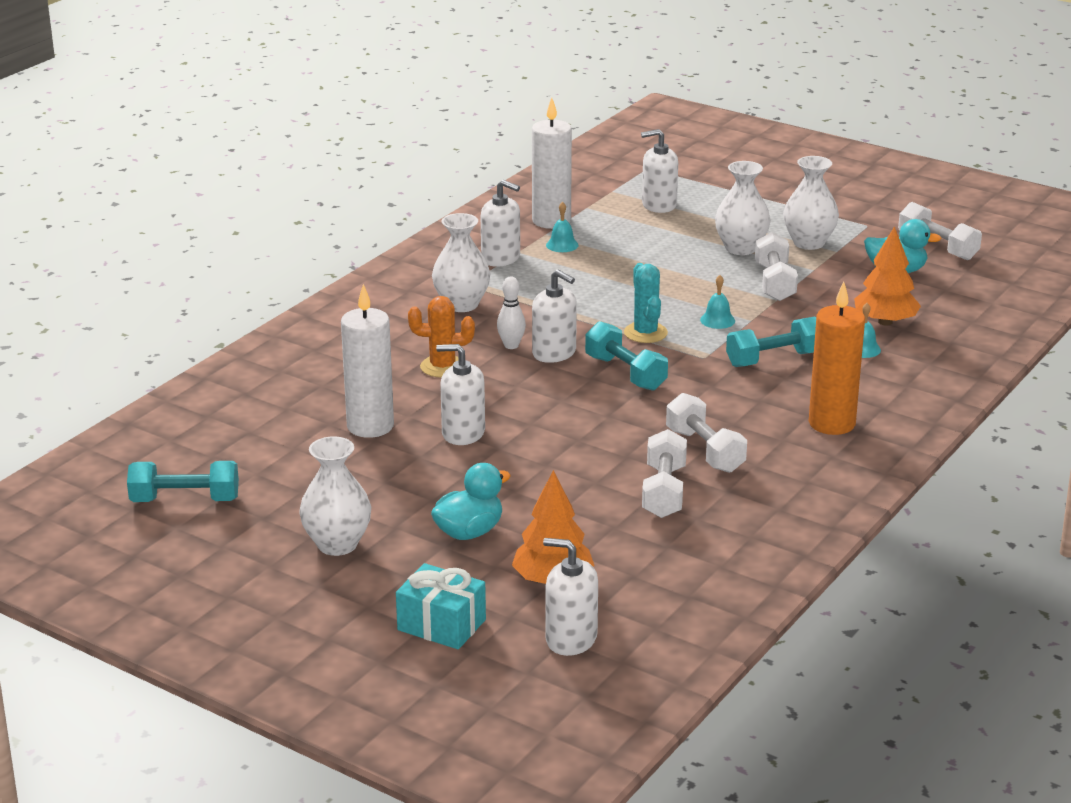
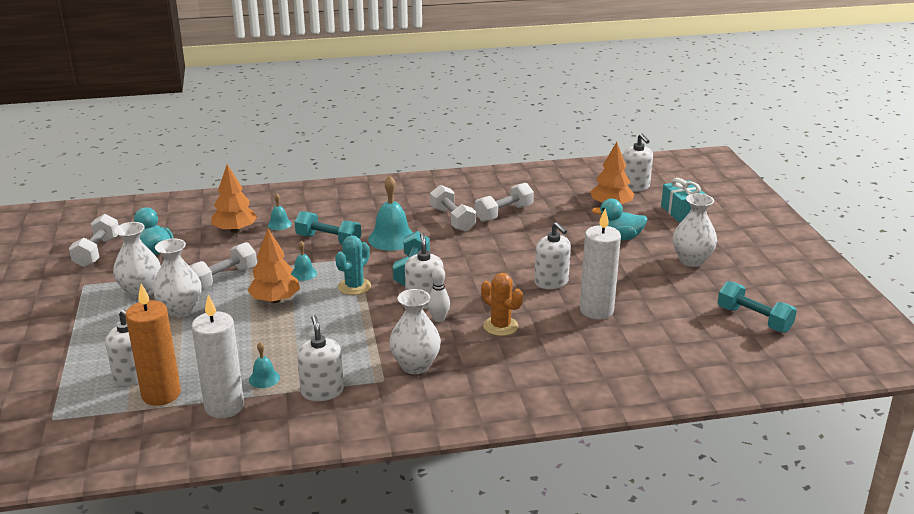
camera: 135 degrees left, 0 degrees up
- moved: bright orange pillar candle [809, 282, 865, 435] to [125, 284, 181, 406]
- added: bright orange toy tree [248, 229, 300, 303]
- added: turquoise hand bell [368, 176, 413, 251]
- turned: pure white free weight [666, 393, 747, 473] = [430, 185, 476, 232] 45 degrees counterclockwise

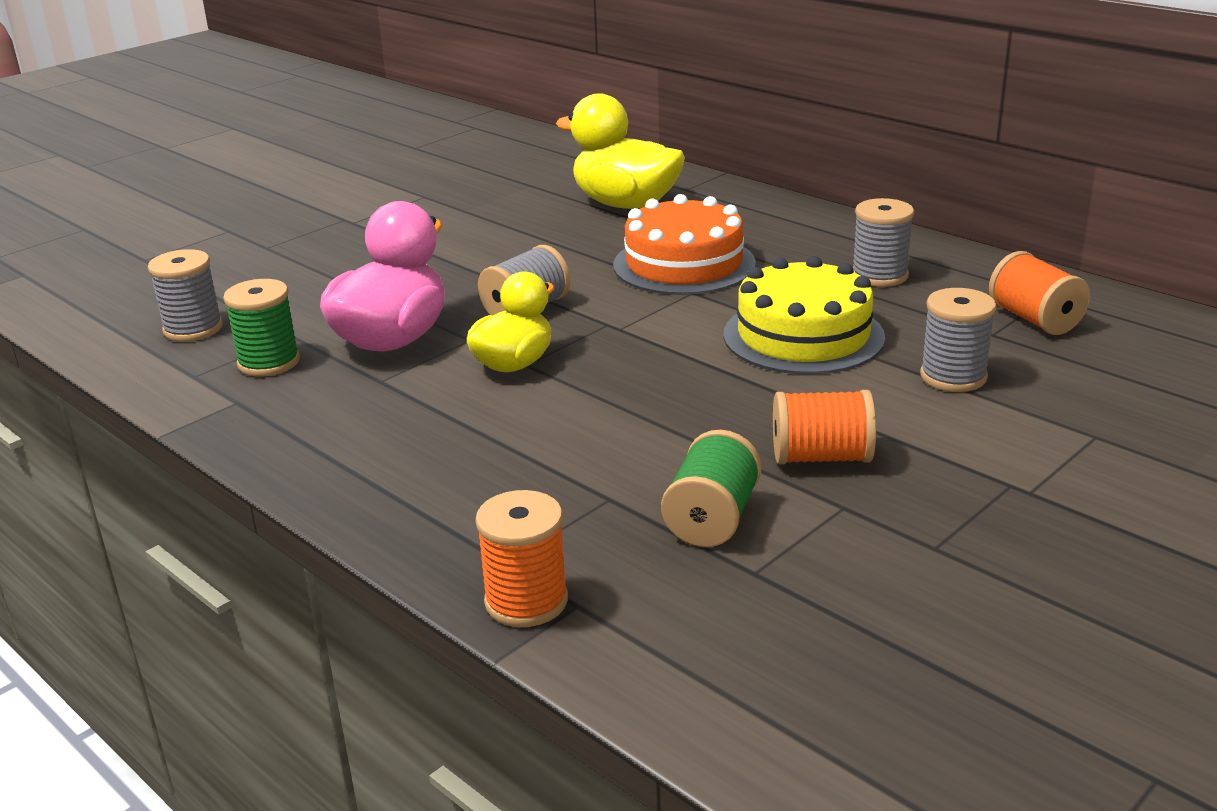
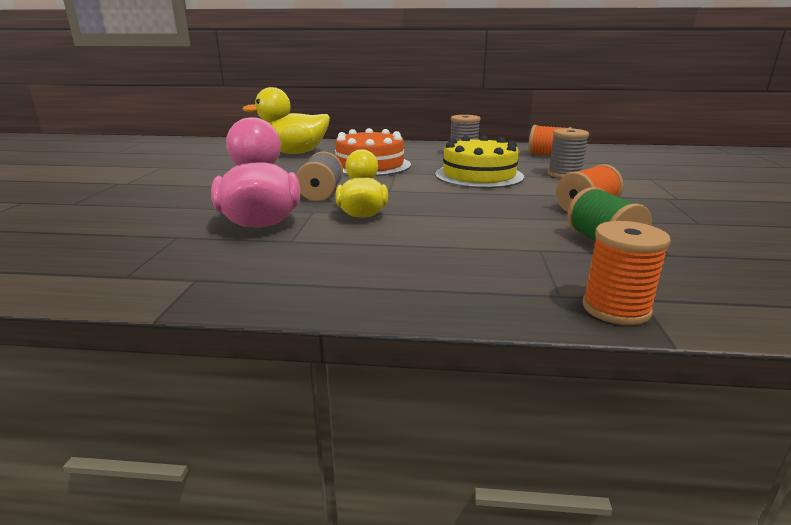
camera: 40 degrees left, 5 degrees down
- removed: grey reel of thread [148, 249, 223, 342]
- removed: emerald reel of thread [223, 279, 300, 376]

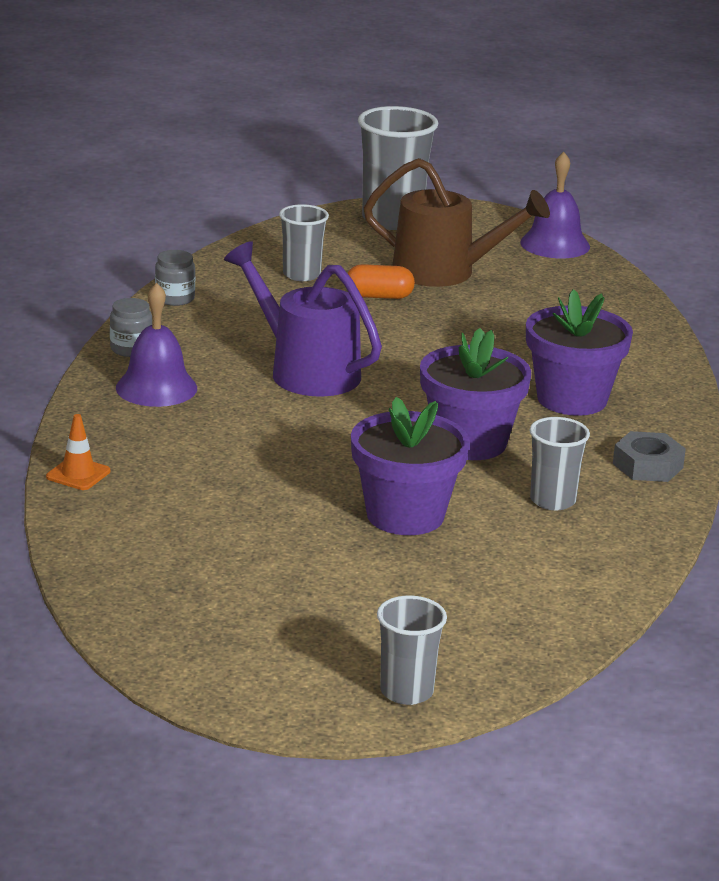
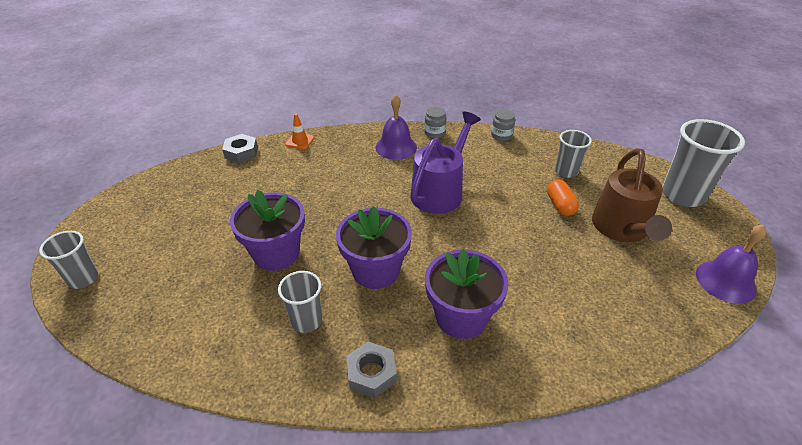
camera: 80 degrees right, 15 degrees up
- added: grey nut [222, 134, 258, 163]

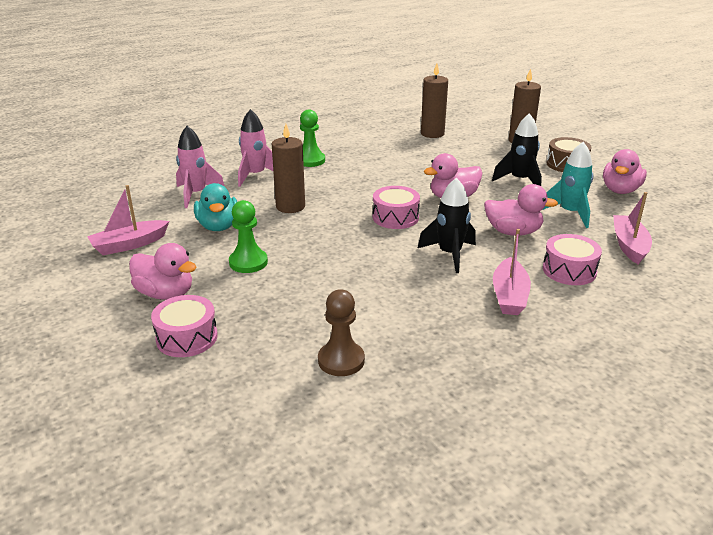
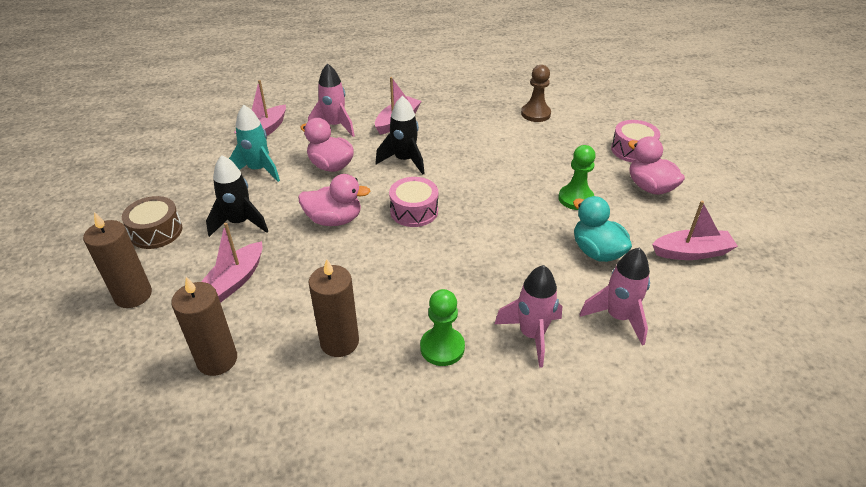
camera: 155 degrees left, 10 degrees up
- added: rosy toy boat [201, 222, 262, 303]
- replaced: rosy drum [543, 234, 602, 285] to rosy spaceship [308, 63, 355, 137]
- moved: brown pillar candle [272, 124, 305, 213] to [308, 259, 359, 357]
- turned: turquoise rubber duck [194, 183, 237, 231] = [573, 196, 632, 262] 45 degrees counterclockwise
- removed: rosy rubber duck [603, 149, 647, 194]

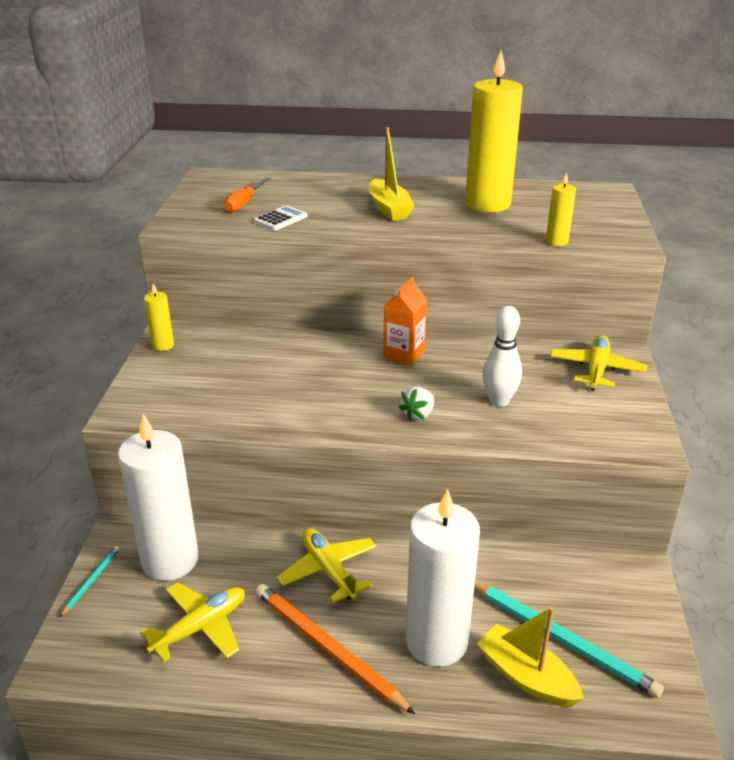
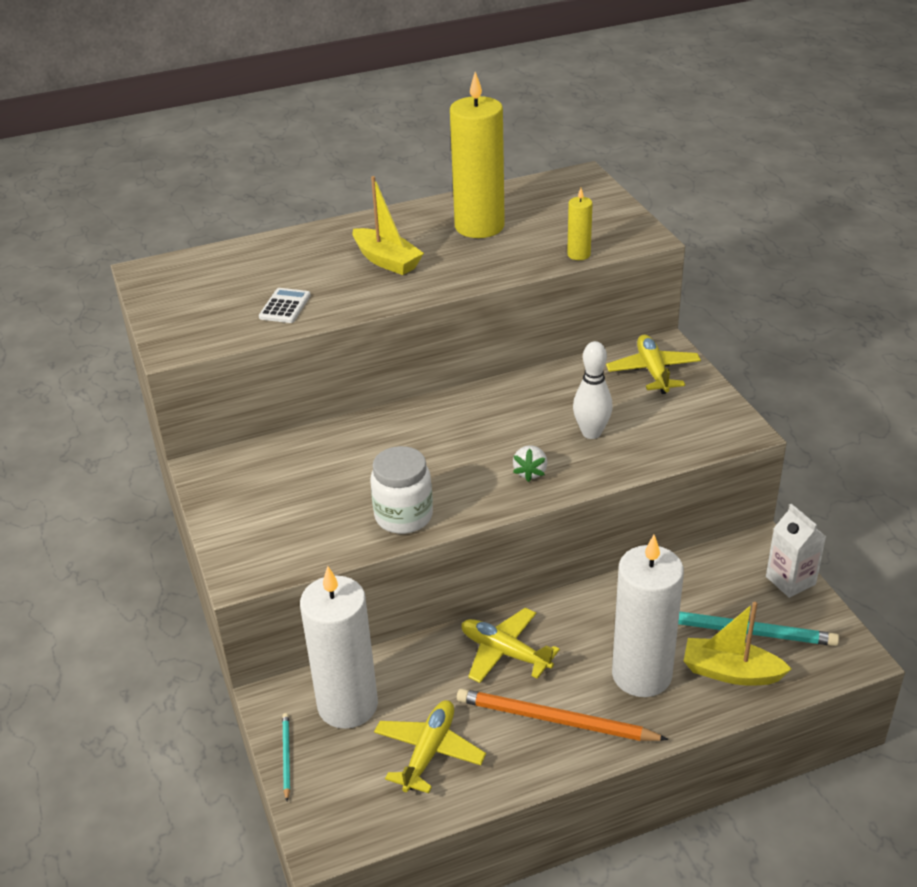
camera: 25 degrees left, 5 degrees up
- added: pure white jar [370, 446, 433, 534]
- added: pure white milk carton [766, 504, 826, 598]
- removed: yellow pillar candle [144, 283, 174, 351]
- removed: bright orange screwdriver [224, 177, 271, 212]
- removed: bright orange milk carton [383, 276, 427, 366]

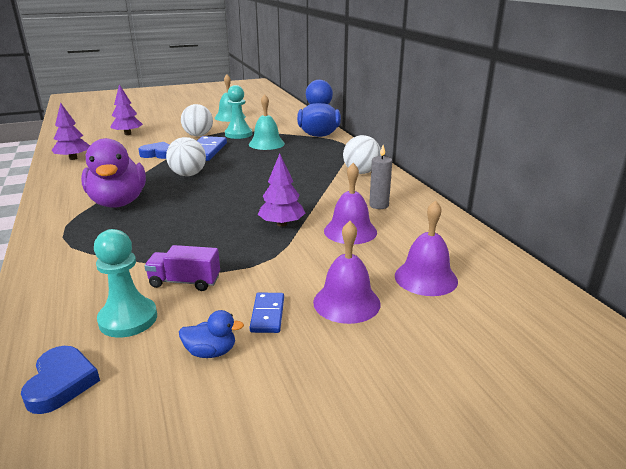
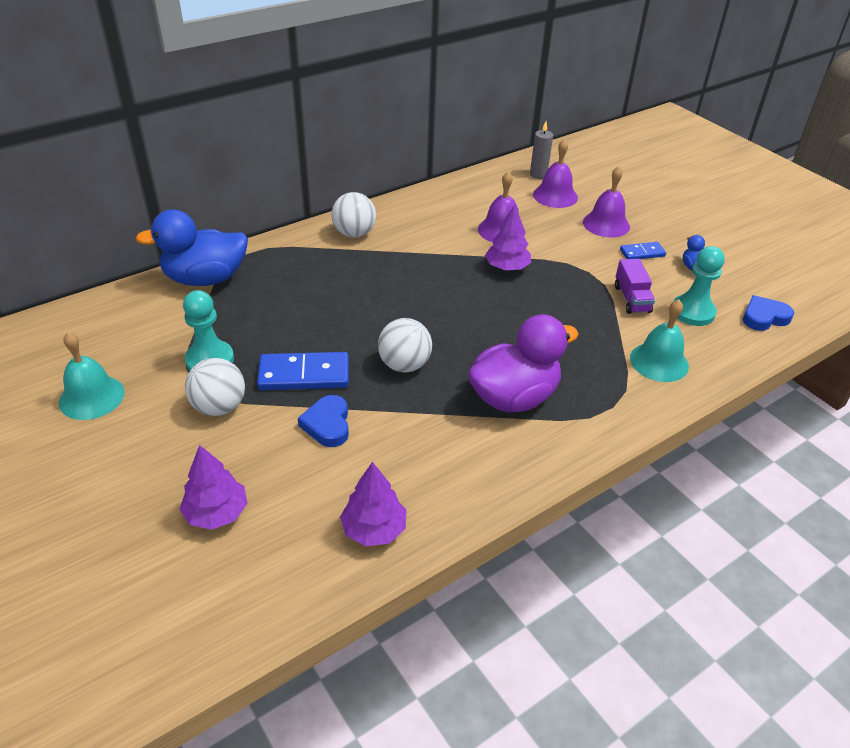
camera: 105 degrees left, 15 degrees up
- moved: grey pillar candle [369, 145, 392, 209] to [530, 122, 553, 179]
- moved: turquoise hand bell [249, 94, 285, 150] to [630, 299, 689, 382]

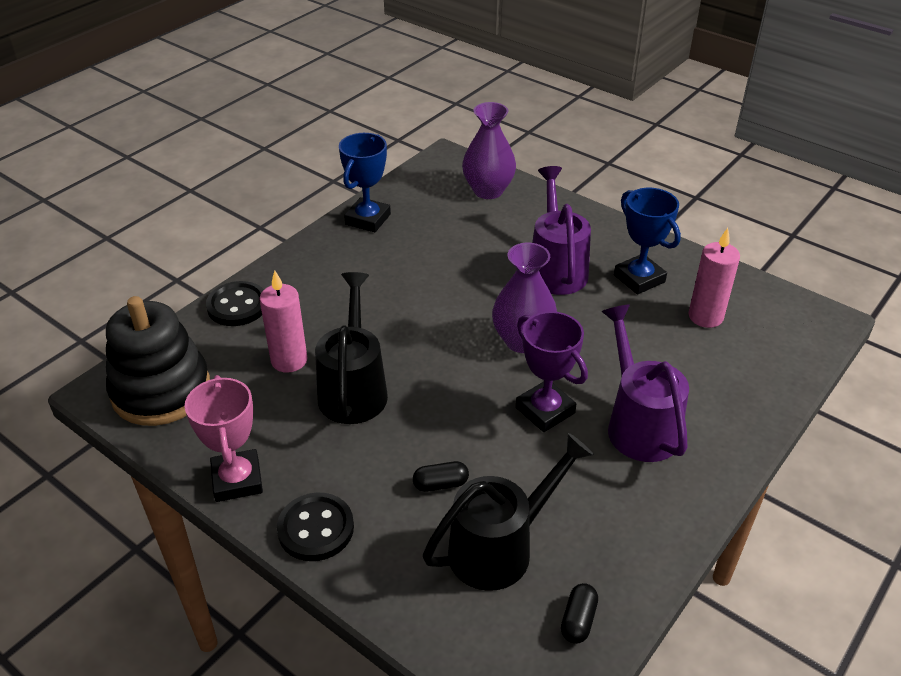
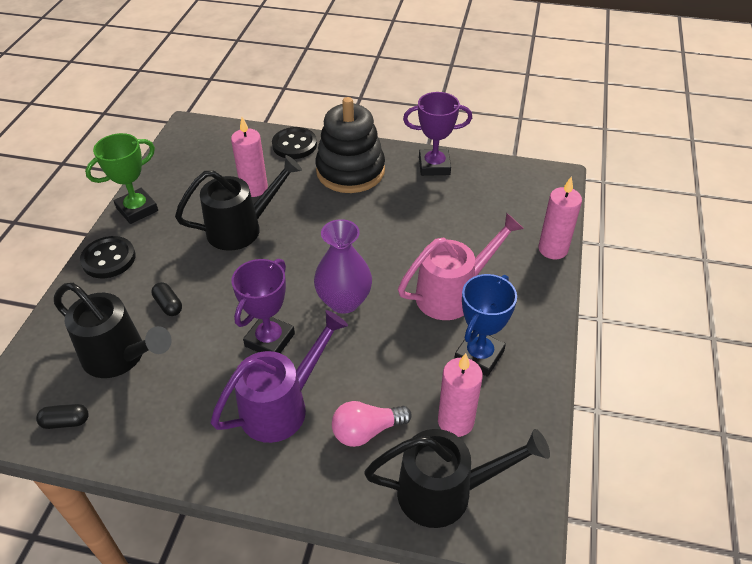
camera: 65 degrees right, 5 degrees up
- recoloured: rosy trophy [185, 375, 263, 502] to emerald trophy [85, 133, 158, 224]
- moved: black ring stacker [106, 296, 210, 426] to [315, 97, 385, 193]
- added: rosy bulb [332, 401, 412, 447]
- added: black watering can [364, 429, 550, 528]
- recoloured: purple watering can [532, 166, 591, 295] to rosy watering can [398, 213, 524, 320]
- recoloured: cobalt trophy [339, 133, 391, 232] to purple trophy [403, 92, 472, 176]
- added: rosy pillar candle [538, 176, 582, 259]
- removed: purple vase [462, 102, 516, 199]

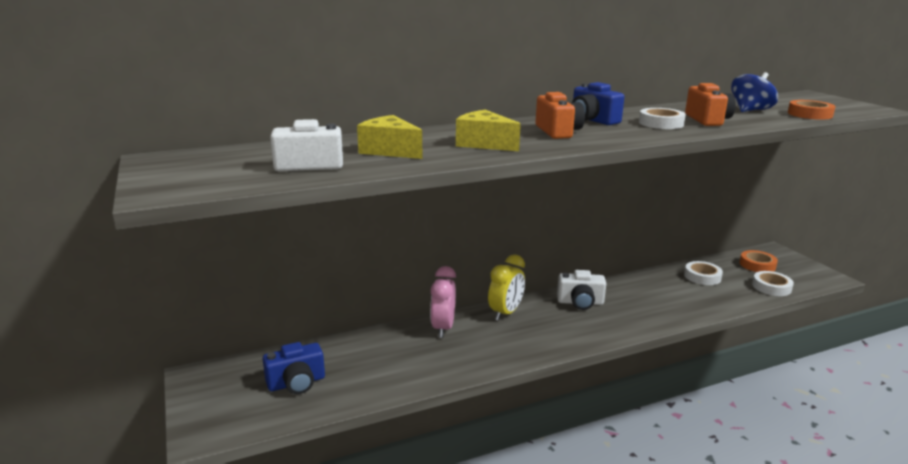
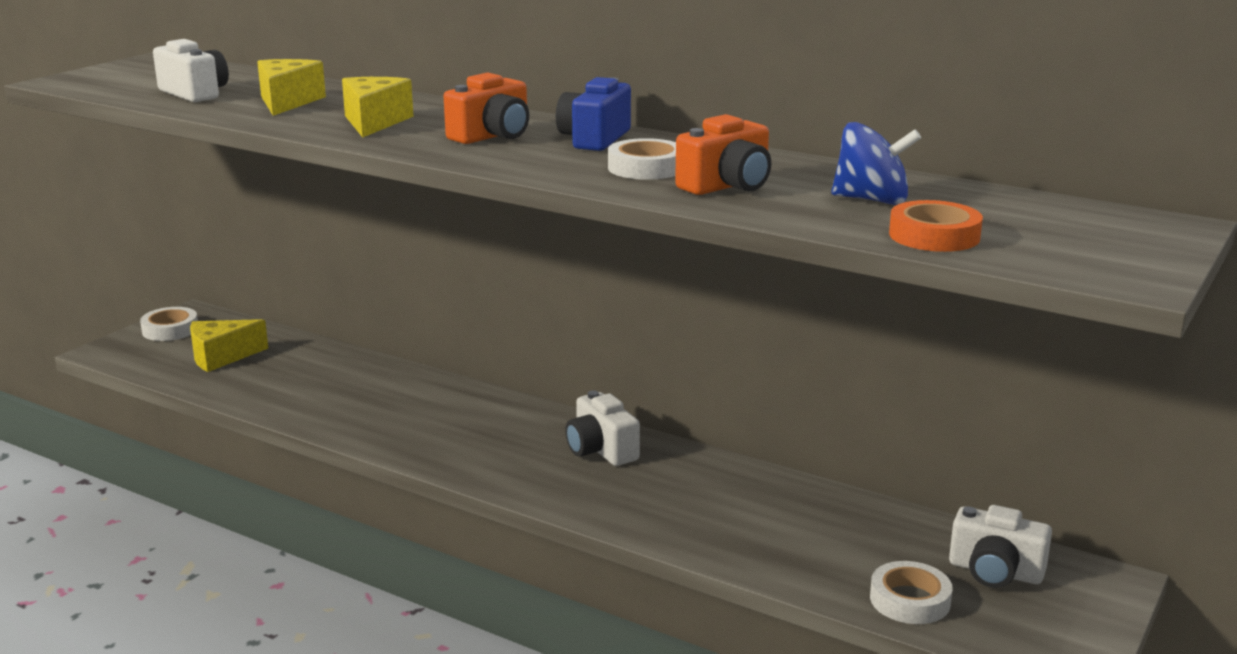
camera: 55 degrees right, 0 degrees up
- moved: pure white sticky tape [684, 261, 723, 285] to [140, 307, 198, 341]
- replaced: cobalt compact camera [263, 342, 325, 394] to yellow piece of cheese [190, 319, 268, 372]
- replaced: bright orange sticky tape [739, 250, 778, 272] to pure white compact camera [949, 505, 1052, 588]
- removed: rosy bedside clock [430, 266, 456, 338]
- removed: yellow bedside clock [488, 254, 525, 321]

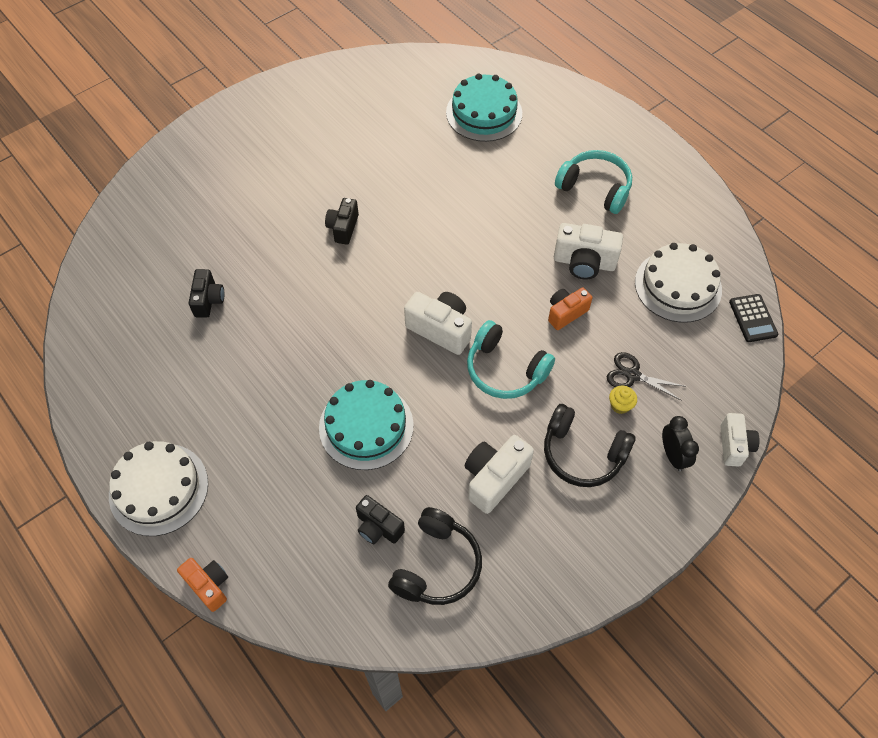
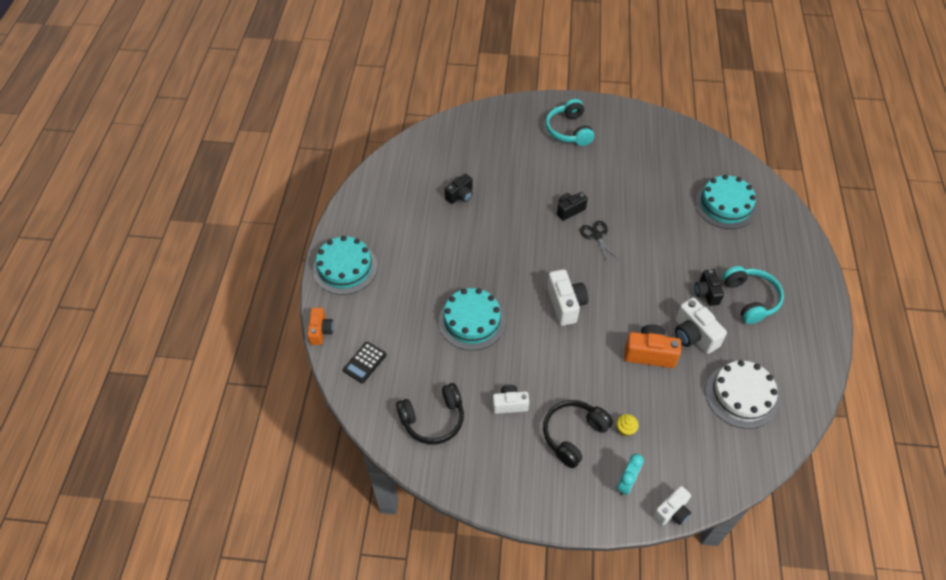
camera: 45 degrees right, 5 degrees down
- recoloured: pure white gateau [109, 441, 208, 536] to turquoise gateau [313, 236, 377, 295]
- moved: black adding machine [729, 294, 778, 342] to [343, 342, 386, 383]
- resized: pure white compact camera [465, 435, 534, 514] = [492, 385, 529, 414] x0.66
- turned: black headset [544, 404, 636, 487] = [543, 400, 613, 468] 60 degrees clockwise
- moved: turquoise headset [467, 320, 555, 399] to [545, 99, 594, 146]
- moved: black scissors [607, 352, 687, 401] to [580, 221, 619, 264]
- recoloured: black bedside clock [662, 416, 699, 471] to turquoise bedside clock [617, 454, 644, 495]
- resized: bright orange compact camera [548, 287, 592, 330] = [624, 324, 681, 368] x1.51
- moved: black compact camera [356, 495, 405, 544] to [695, 269, 724, 306]

